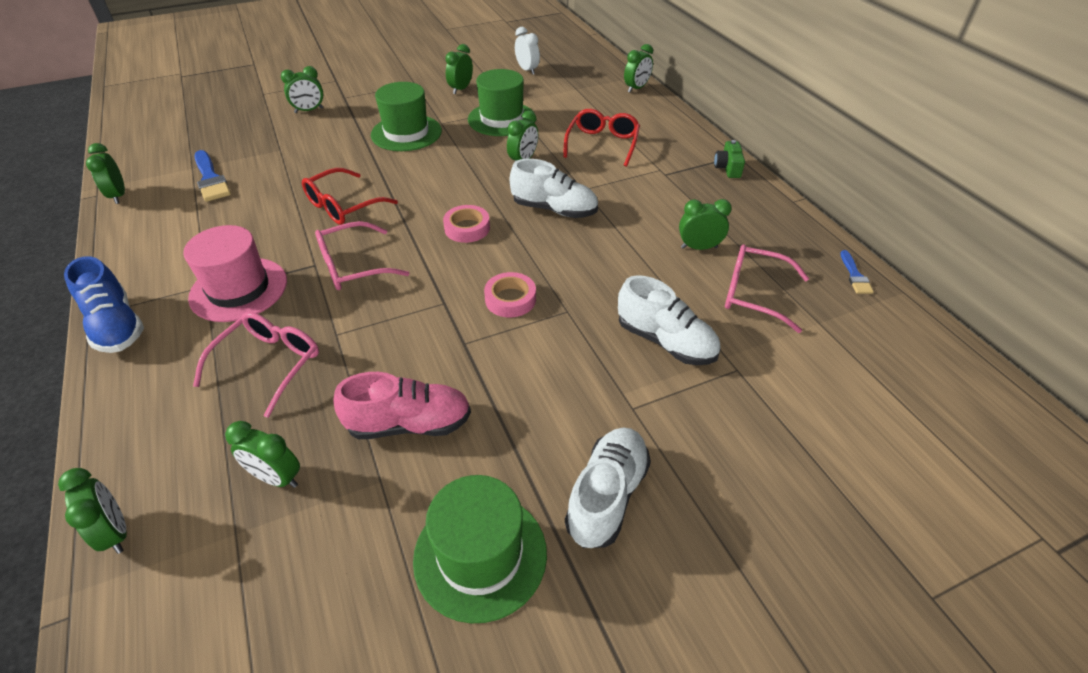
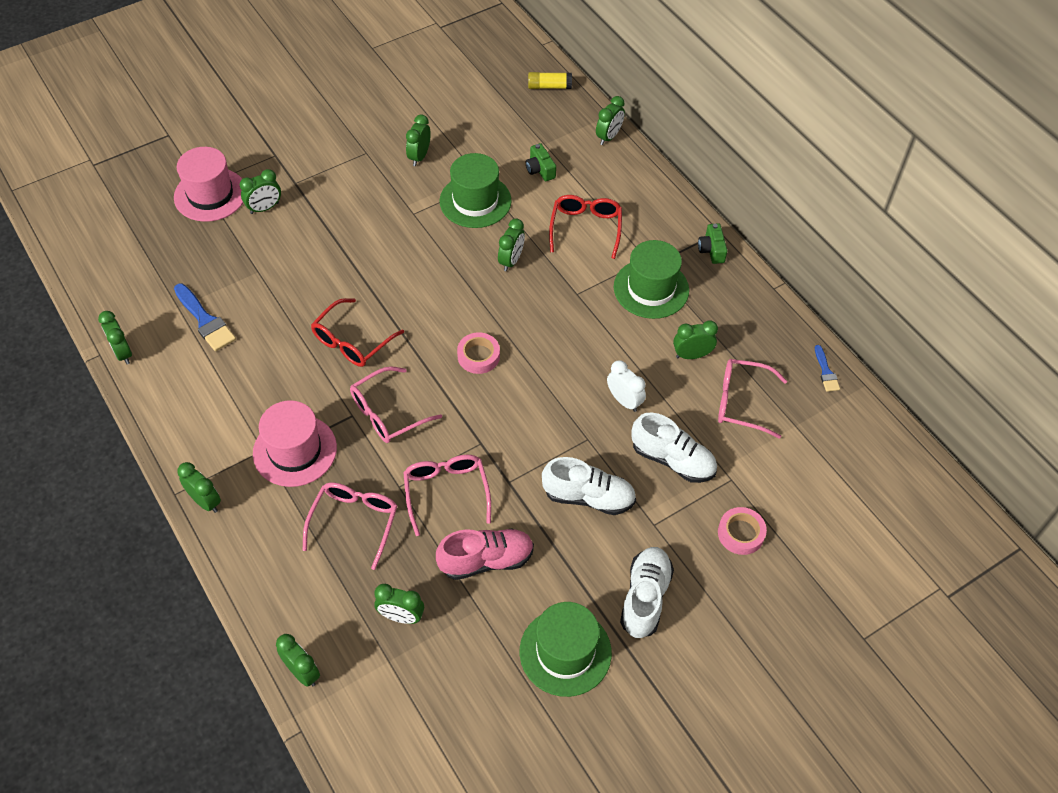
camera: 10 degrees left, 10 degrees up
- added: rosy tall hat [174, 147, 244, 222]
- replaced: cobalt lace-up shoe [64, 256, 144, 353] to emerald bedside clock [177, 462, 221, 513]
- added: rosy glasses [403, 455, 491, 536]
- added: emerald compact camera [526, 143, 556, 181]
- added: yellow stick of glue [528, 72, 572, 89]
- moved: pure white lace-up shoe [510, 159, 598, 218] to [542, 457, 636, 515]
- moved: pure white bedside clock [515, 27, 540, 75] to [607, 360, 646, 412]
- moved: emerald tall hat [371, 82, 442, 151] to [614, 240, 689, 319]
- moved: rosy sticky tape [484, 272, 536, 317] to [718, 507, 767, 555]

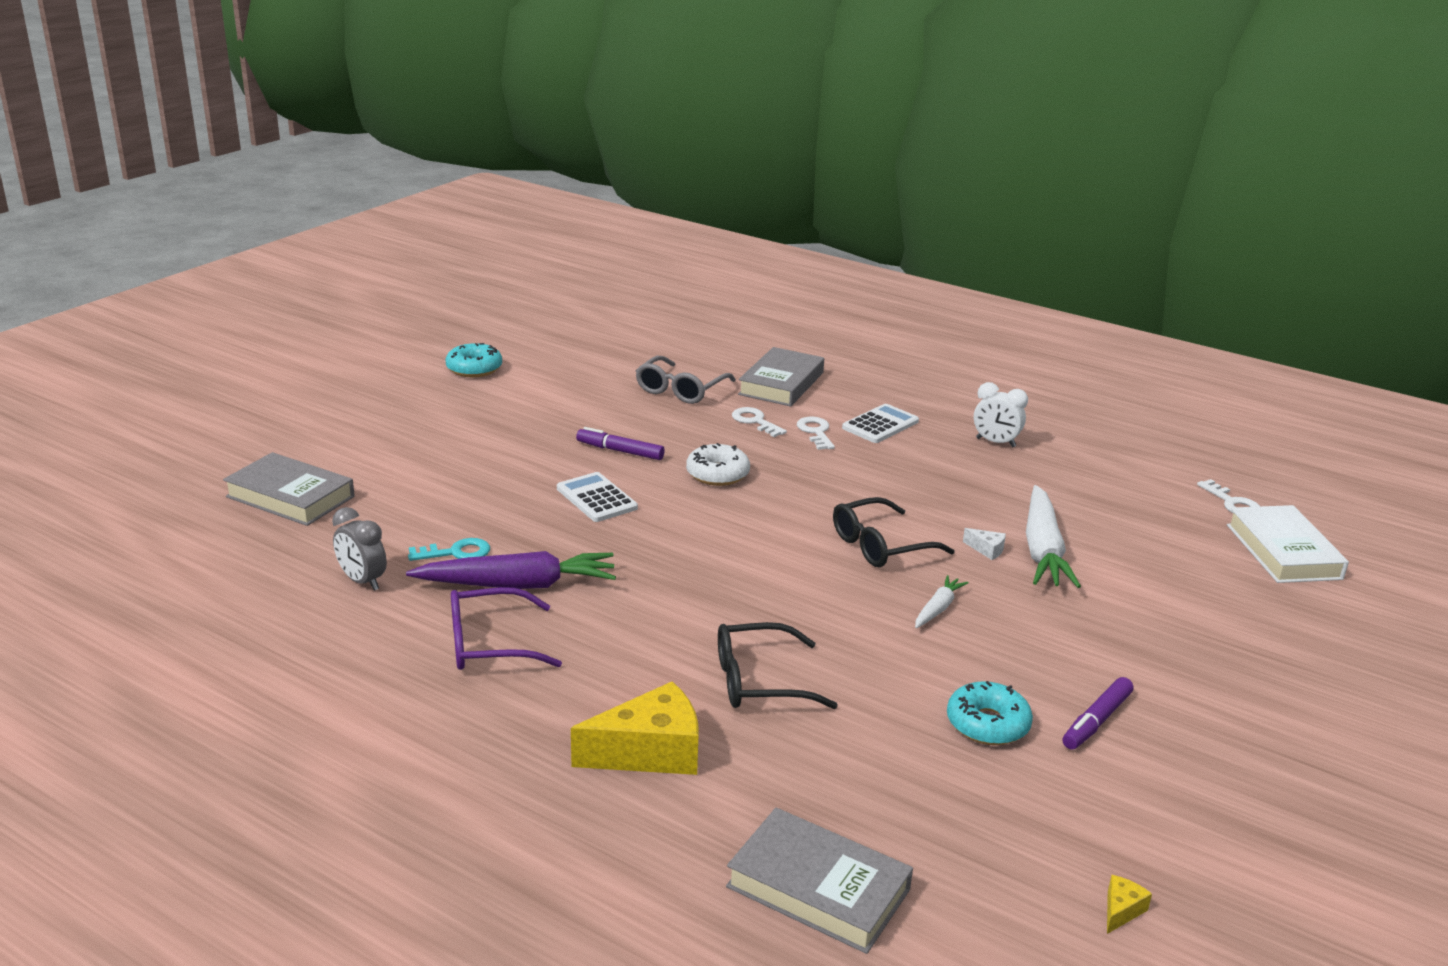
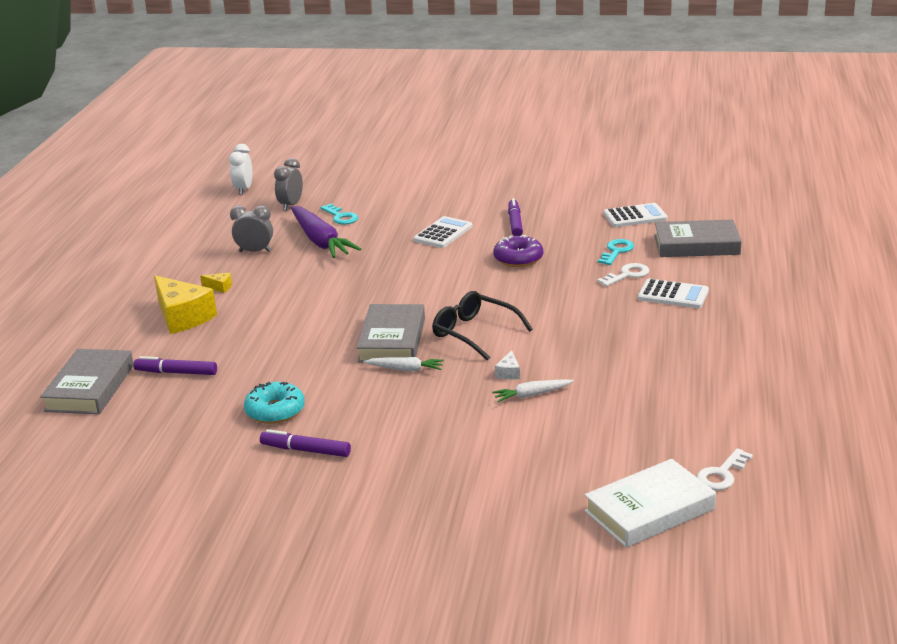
camera: 70 degrees right, 0 degrees up
- added: purple marker [133, 356, 217, 375]
- moved: yellow piece of cheese [1107, 875, 1152, 934] to [200, 273, 232, 293]
- moved: pure white bedside clock [974, 382, 1028, 447] to [229, 144, 252, 195]
- replaced: purple glasses [451, 587, 562, 670] to grey bedside clock [230, 205, 273, 252]
- moved: grey hardcover [223, 452, 355, 526] to [356, 304, 425, 362]
- resized: pure white toy carrot [1026, 485, 1081, 588] = [492, 379, 574, 402] x0.50
- recoloured: pure white doughnut [686, 443, 750, 486] to purple doughnut [493, 235, 543, 267]
- recoloured: pure white key [732, 407, 787, 437] to turquoise key [598, 239, 634, 265]
- replaced: grey glasses [636, 356, 736, 404] to pure white adding machine [603, 203, 668, 227]
- removed: turquoise doughnut [446, 343, 502, 377]
- removed: black glasses [718, 622, 838, 709]

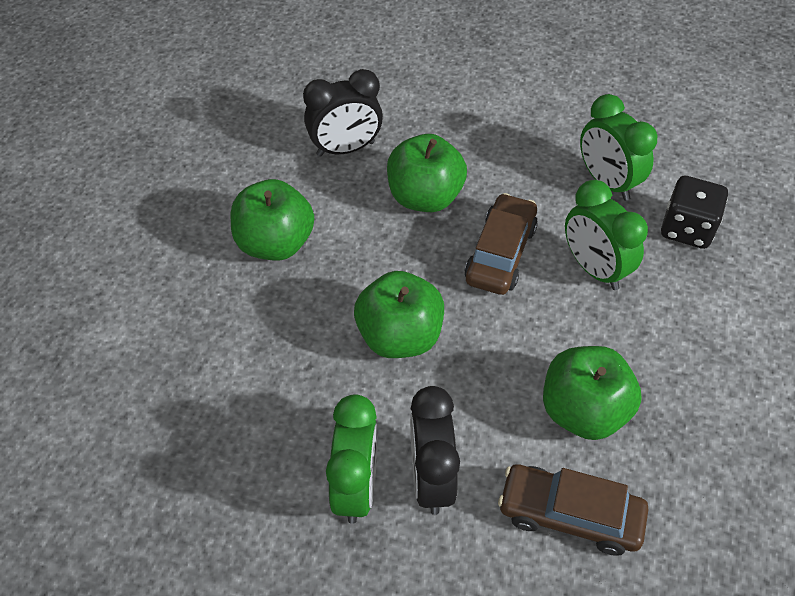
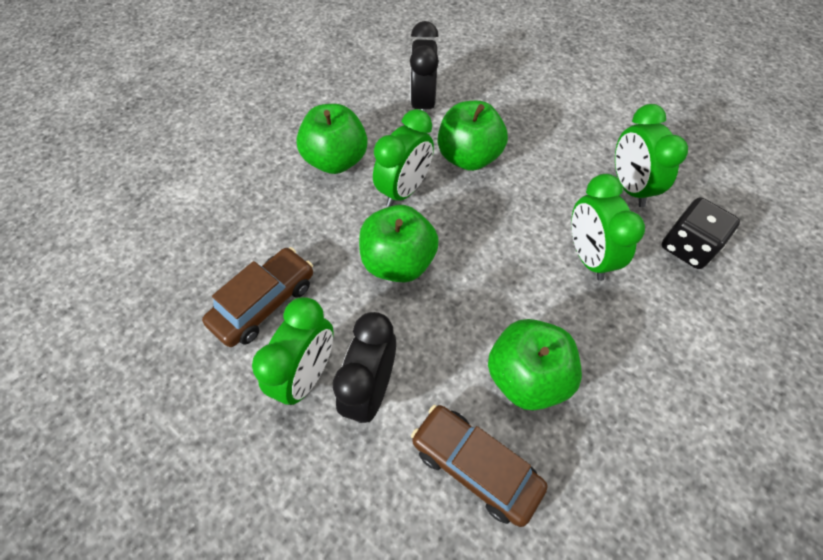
camera: 20 degrees right, 5 degrees up
- moved: brown automobile [465, 193, 538, 295] to [202, 247, 313, 347]
- added: emerald bedside clock [373, 109, 434, 207]
- turned: black bedside clock [303, 69, 383, 157] = [410, 21, 439, 112] 90 degrees clockwise

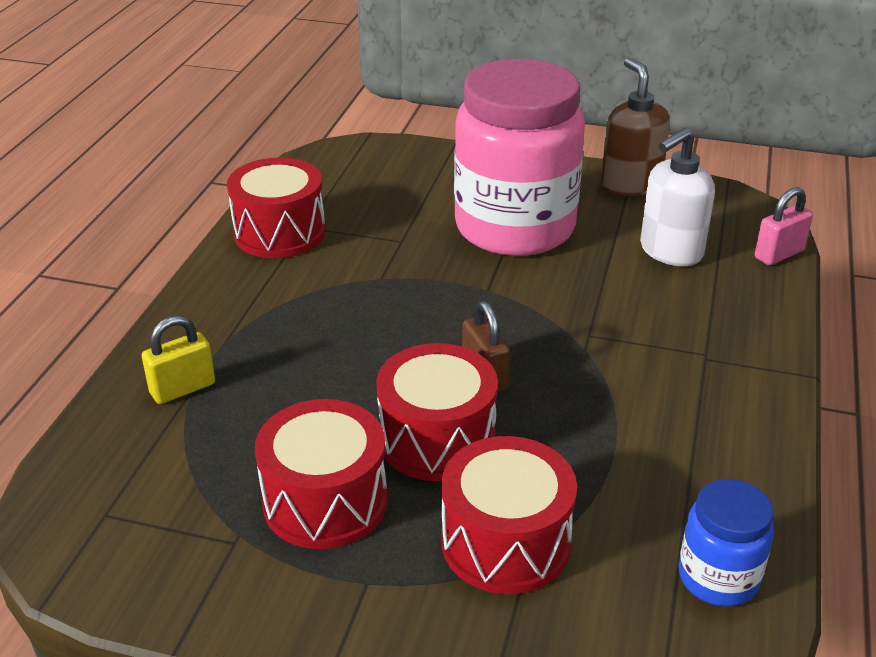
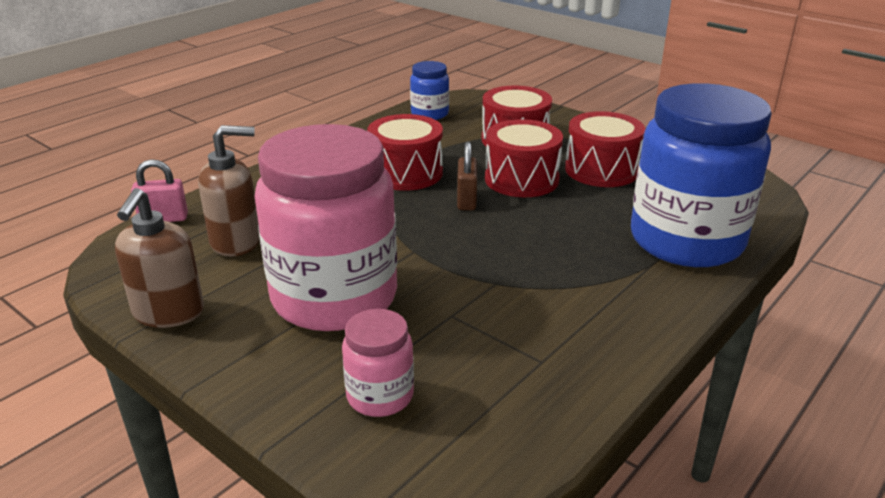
camera: 155 degrees left, 5 degrees down
- recoloured: pure white pump bottle [640, 128, 715, 266] to brown pump bottle [198, 125, 260, 257]
- added: rosy jar [342, 309, 414, 417]
- moved: crimson drum [227, 157, 326, 258] to [367, 114, 443, 191]
- replaced: yellow small lock [142, 315, 215, 404] to cobalt jar [631, 83, 772, 267]

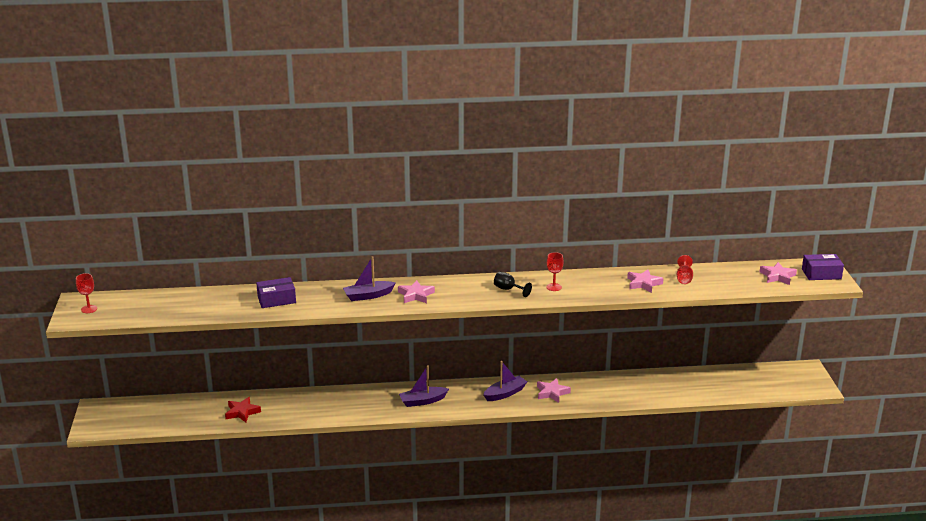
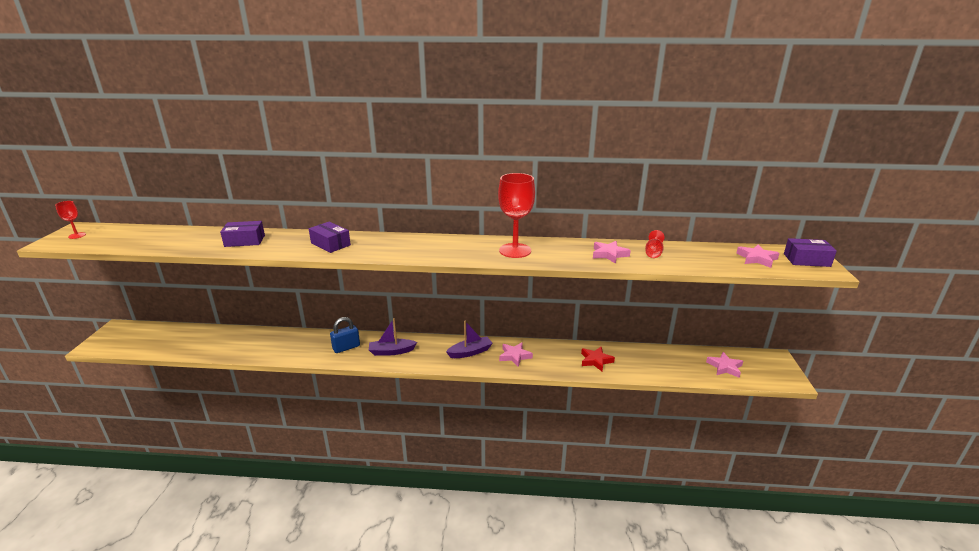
camera: 10 degrees right, 0 degrees up
- replaced: purple toy boat [343, 256, 396, 301] to purple package [309, 222, 351, 253]
- added: cobalt small lock [330, 317, 360, 353]
- resized: crimson wine glass [546, 252, 564, 291] = [498, 173, 535, 258] x2.07
- moved: crimson star shape [225, 397, 261, 423] to [581, 347, 615, 371]
- moved: rosy star shape [398, 280, 435, 303] to [706, 352, 743, 378]
- removed: black wine glass [494, 272, 532, 297]

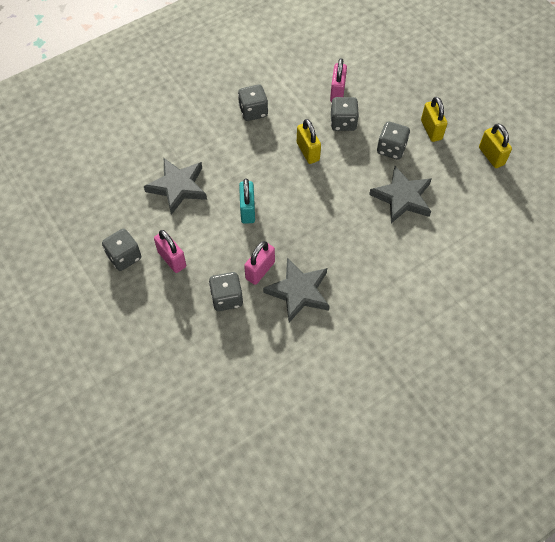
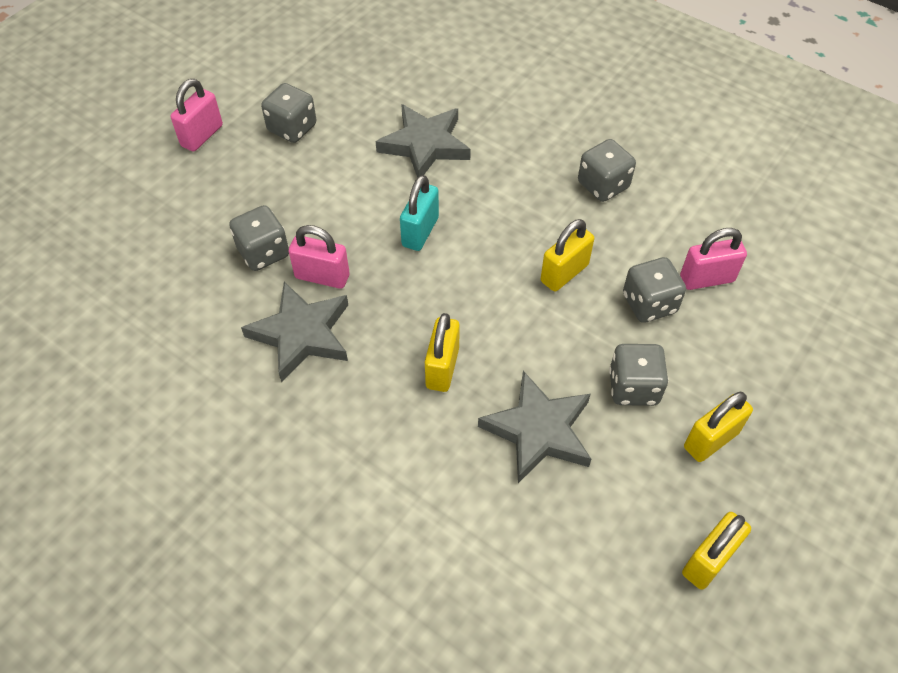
camera: 70 degrees right, 5 degrees down
- moved: rosy small lock [154, 230, 186, 273] to [170, 79, 223, 152]
- turned: turquoise small lock [239, 178, 255, 224] = [400, 175, 439, 251] 45 degrees counterclockwise
- added: yellow small lock [425, 313, 460, 392]

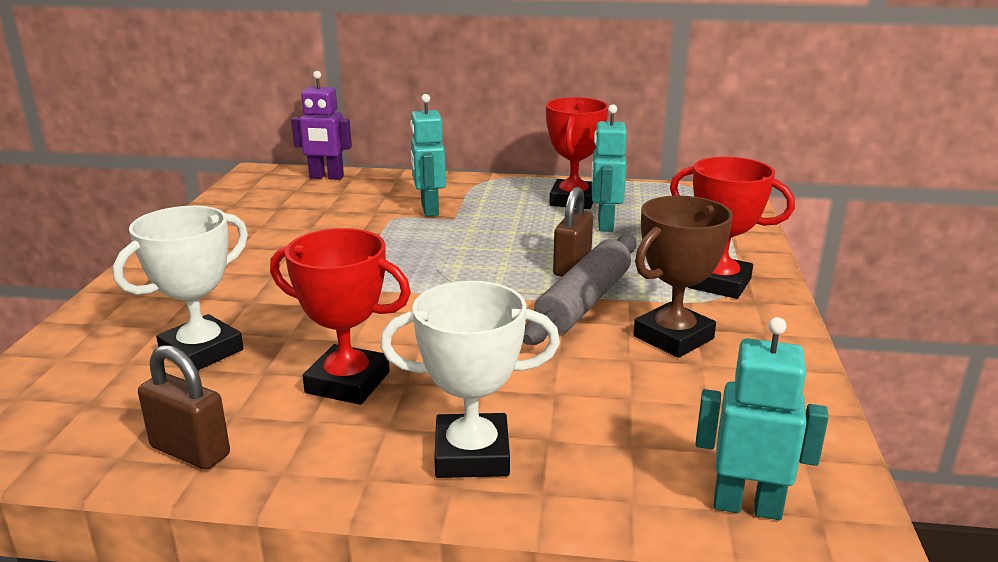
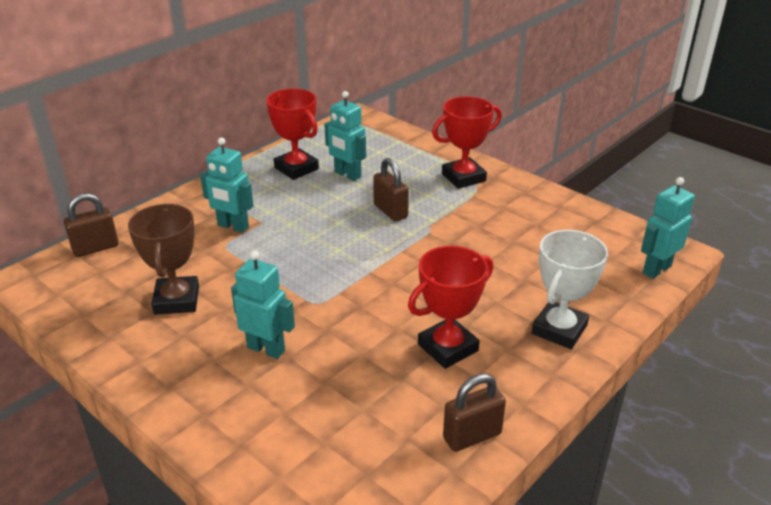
camera: 55 degrees left, 10 degrees up
- replaced: purple toy robot [291, 71, 352, 180] to brown small lock [64, 193, 118, 257]
- moved: brown trophy [633, 195, 733, 358] to [128, 204, 199, 315]
- added: turquoise toy robot [231, 251, 295, 359]
- removed: pure white trophy [113, 206, 248, 370]
- removed: grey dough roller [523, 234, 636, 345]

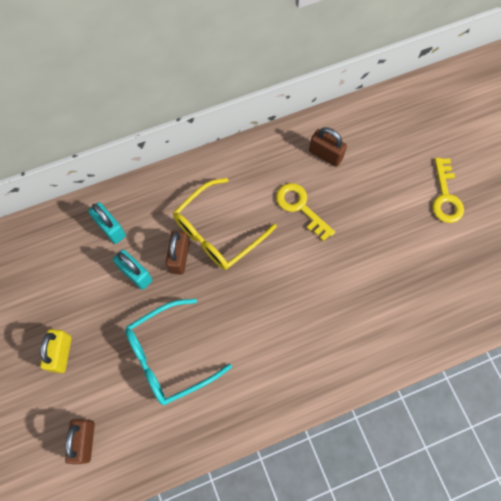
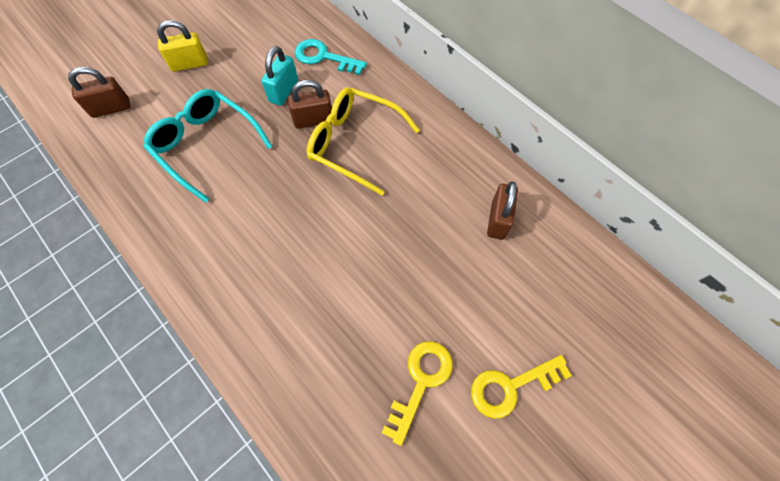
camera: 70 degrees right, 5 degrees down
- replaced: turquoise small lock [88, 202, 126, 244] to turquoise key [295, 39, 367, 75]
- moved: yellow key [276, 183, 335, 242] to [382, 341, 453, 446]

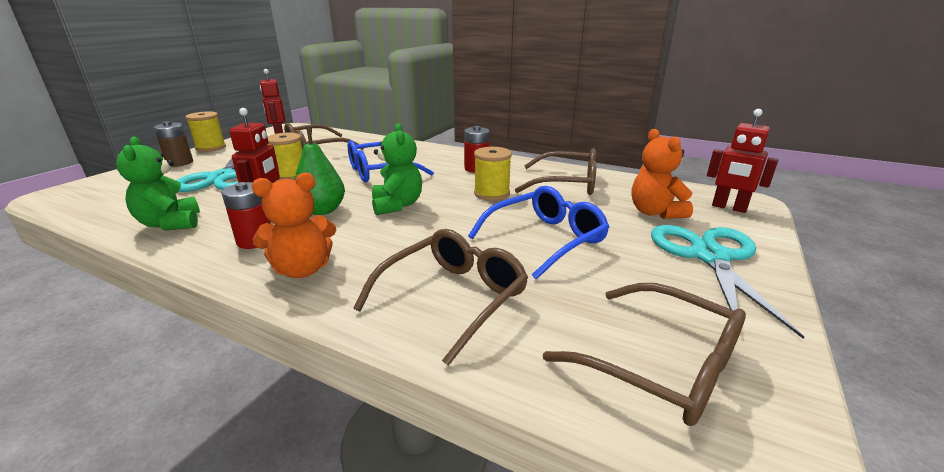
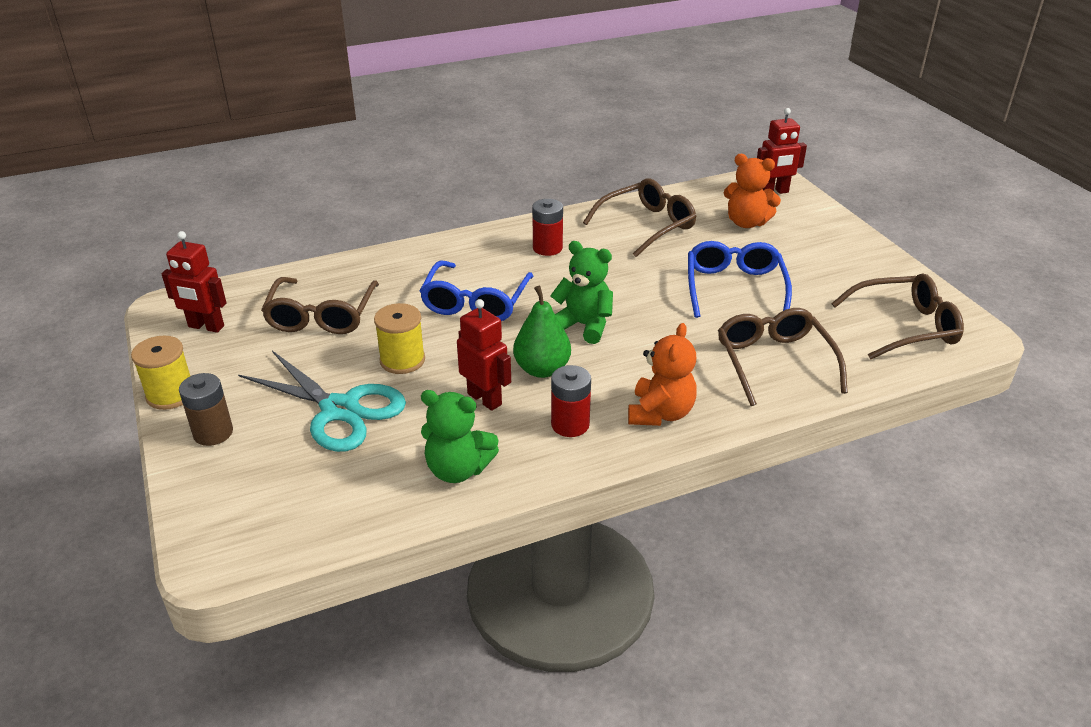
camera: 50 degrees left, 10 degrees up
- removed: yellow reel of thread [474, 147, 512, 201]
- removed: turquoise scissors [651, 225, 804, 339]

